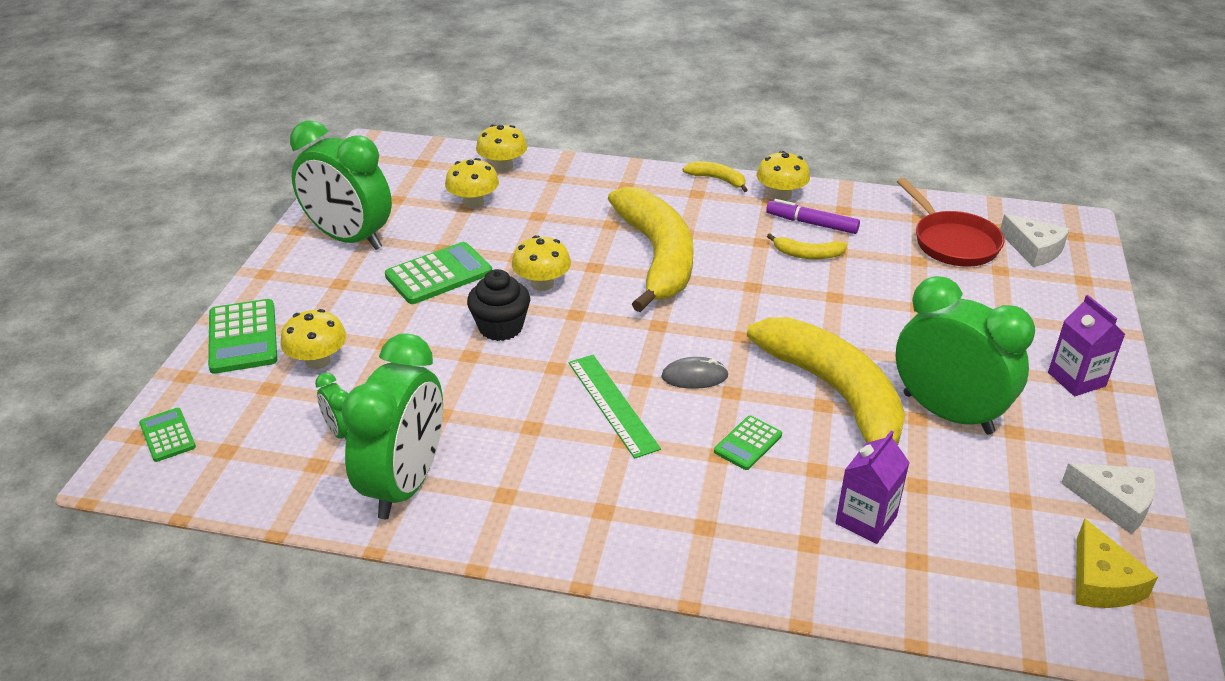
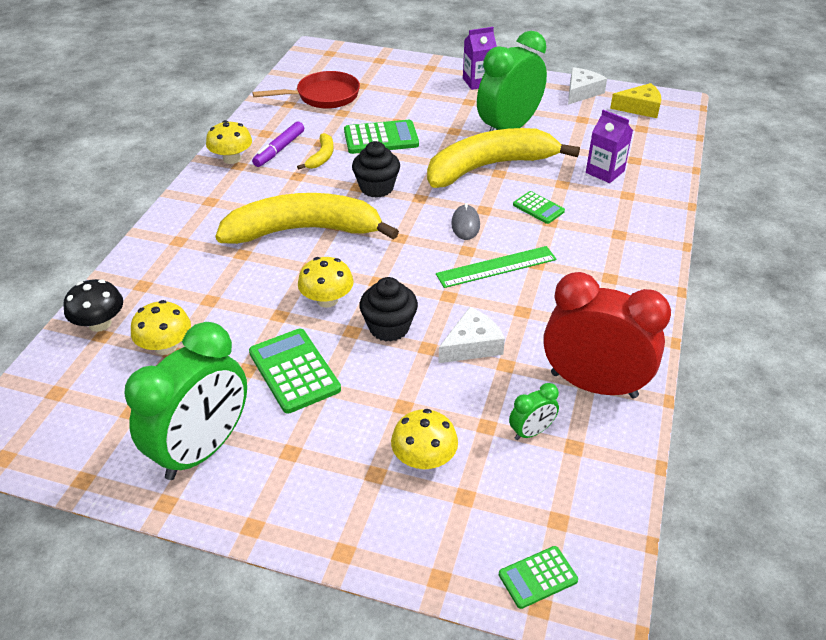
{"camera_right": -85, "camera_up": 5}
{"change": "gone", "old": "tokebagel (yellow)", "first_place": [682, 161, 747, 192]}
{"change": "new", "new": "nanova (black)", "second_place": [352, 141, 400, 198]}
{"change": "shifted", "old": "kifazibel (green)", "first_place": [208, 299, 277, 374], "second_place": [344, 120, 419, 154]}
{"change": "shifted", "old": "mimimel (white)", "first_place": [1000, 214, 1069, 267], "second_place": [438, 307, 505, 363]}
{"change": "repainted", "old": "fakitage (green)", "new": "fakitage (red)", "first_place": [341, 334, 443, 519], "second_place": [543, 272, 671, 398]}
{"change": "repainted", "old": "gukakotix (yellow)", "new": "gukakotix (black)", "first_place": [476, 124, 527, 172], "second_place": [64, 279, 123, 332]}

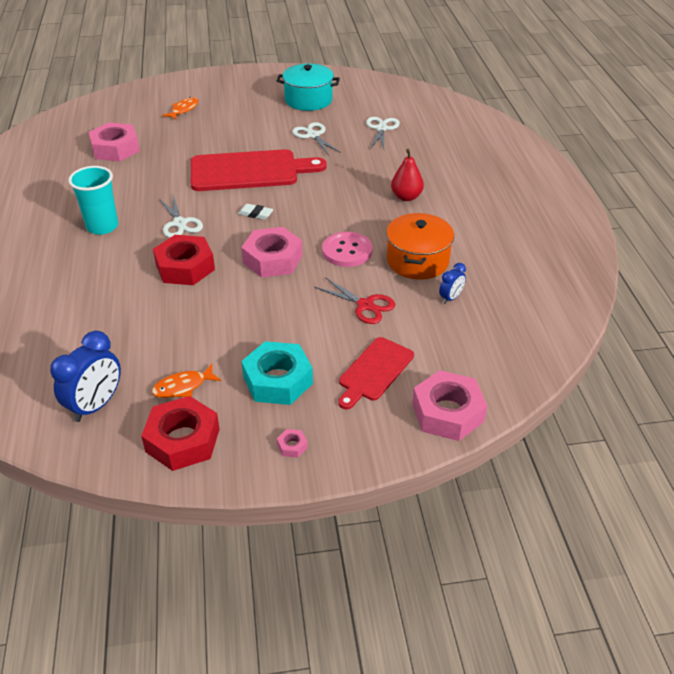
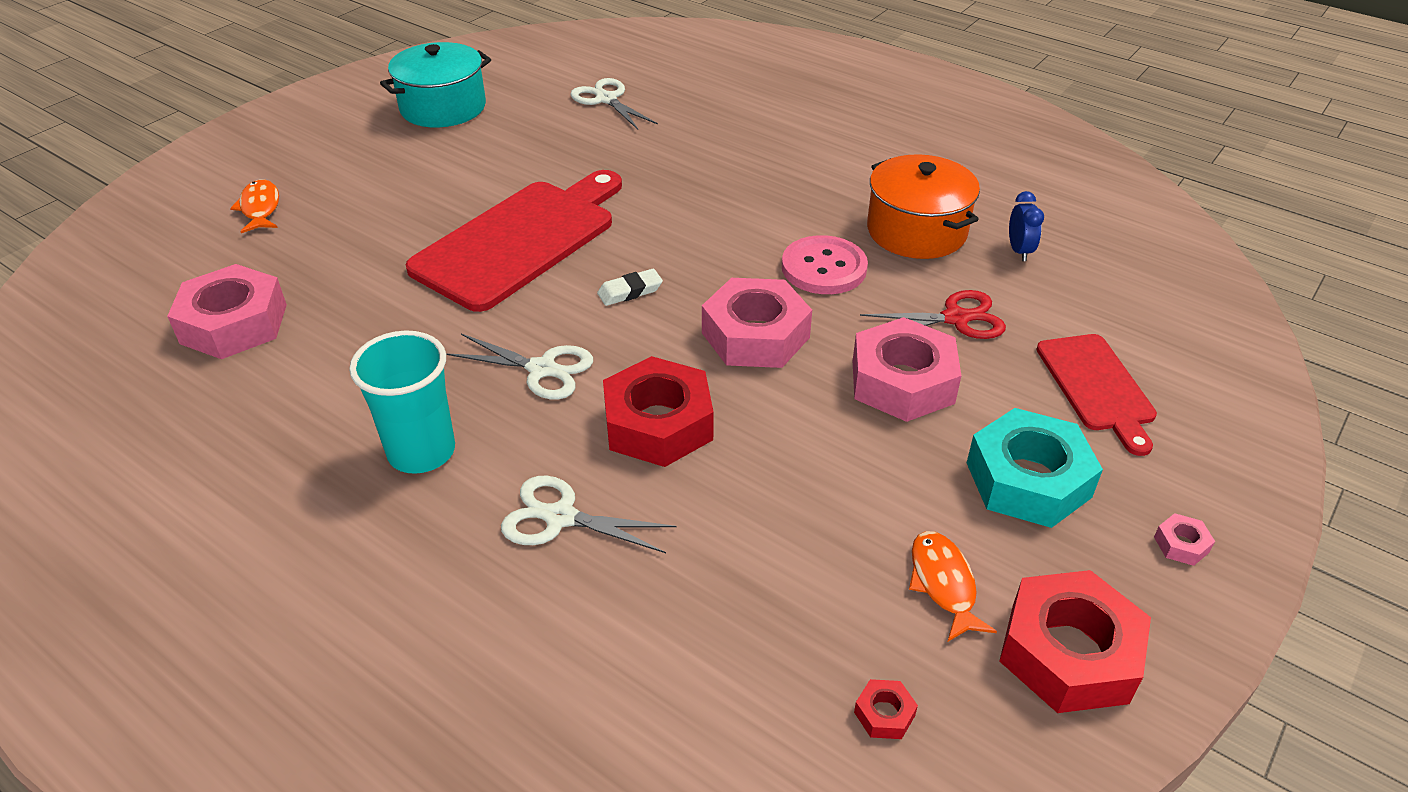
{"camera_right": -45, "camera_up": 0}
{"change": "gone", "old": "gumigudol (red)", "first_place": [391, 149, 424, 201]}
{"change": "shifted", "old": "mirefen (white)", "first_place": [292, 122, 341, 156], "second_place": [501, 475, 677, 553]}
{"change": "shifted", "old": "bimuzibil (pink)", "first_place": [412, 370, 487, 441], "second_place": [853, 317, 961, 422]}
{"change": "swapped", "old": "fakitage (blue)", "new": "bimuzibil (red)", "first_place": [50, 331, 121, 422], "second_place": [854, 679, 918, 739]}
{"change": "rotated", "old": "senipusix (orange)", "first_place": [152, 364, 221, 398], "second_place": [909, 531, 997, 642], "degrees": 150}

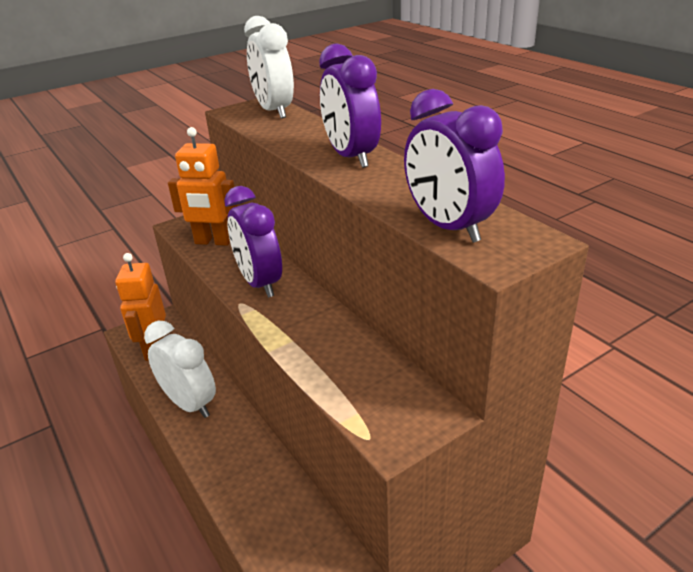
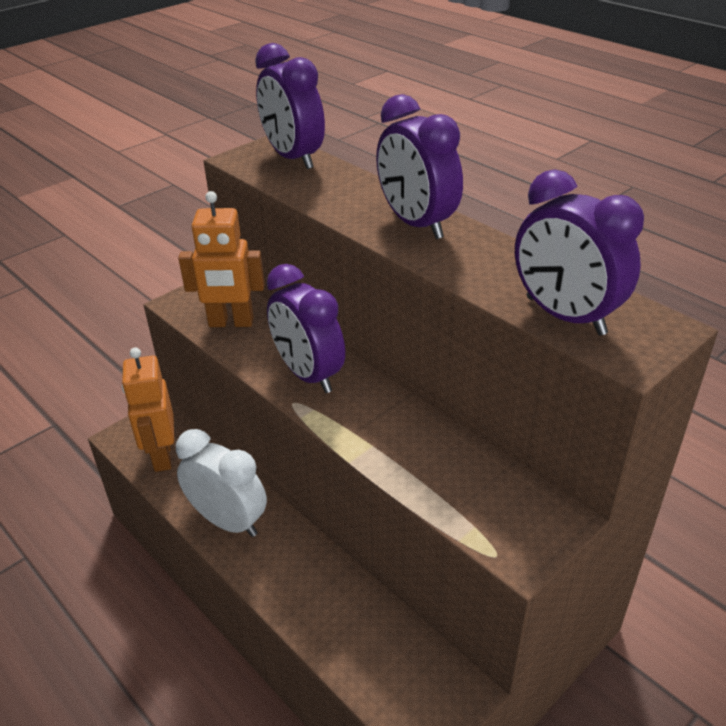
{"camera_right": -10, "camera_up": 5}
{"change": "repainted", "old": "fakitage (white)", "new": "fakitage (purple)", "first_place": [244, 16, 294, 119], "second_place": [255, 43, 325, 169]}

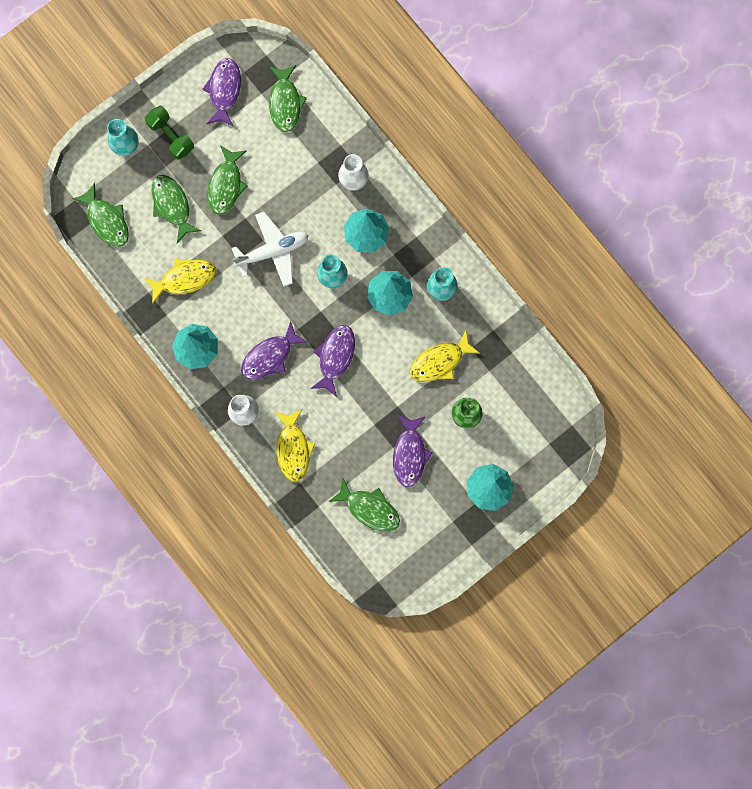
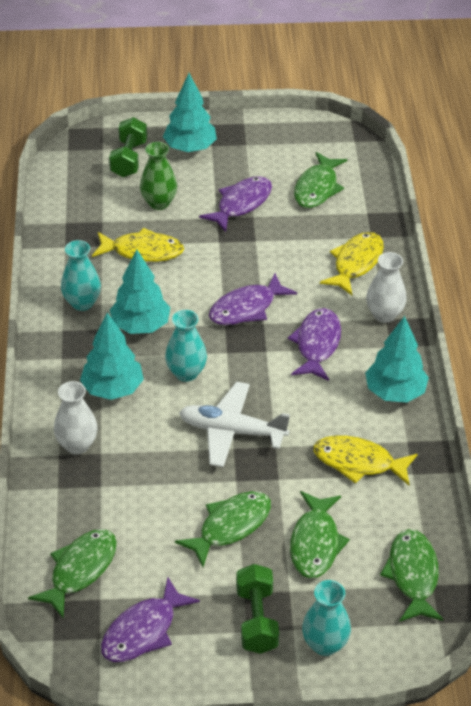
{"camera_right": -145, "camera_up": -35}
{"change": "new", "new": "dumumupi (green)", "second_place": [109, 117, 147, 177]}
{"change": "rotated", "old": "senipusix (purple)", "first_place": [241, 321, 308, 380], "second_place": [288, 308, 341, 381], "degrees": -75}
{"change": "rotated", "old": "senipusix (green)", "first_place": [328, 478, 400, 532], "second_place": [294, 152, 347, 208], "degrees": -135}

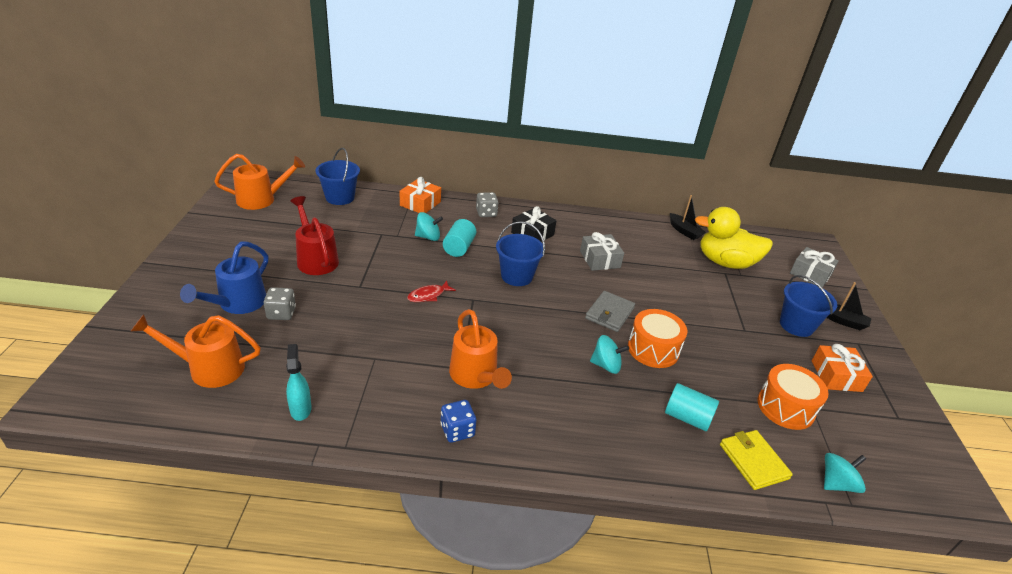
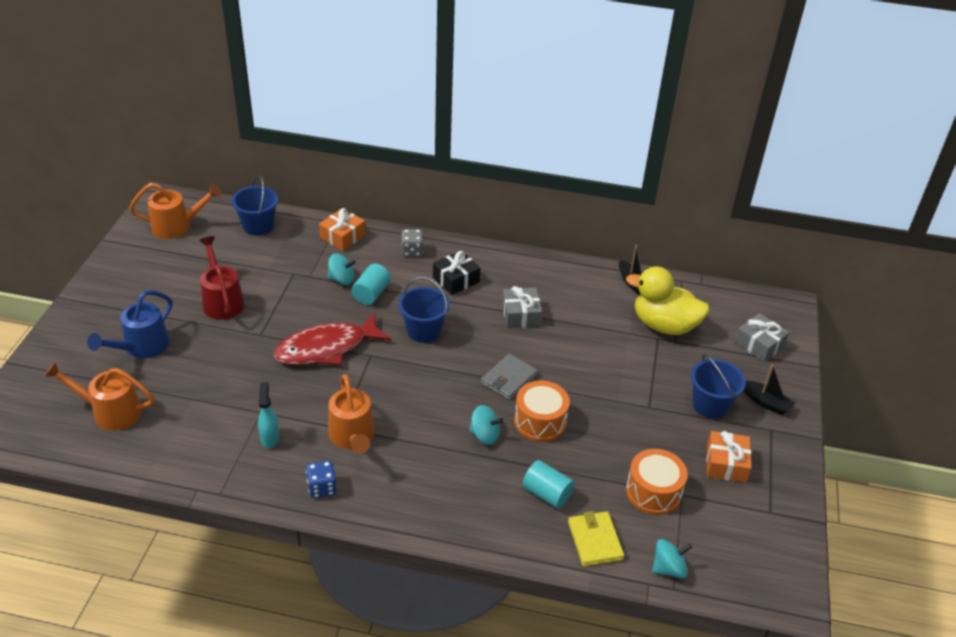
{"camera_right": 10, "camera_up": 5}
{"change": "gone", "old": "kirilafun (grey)", "first_place": [264, 287, 296, 320]}
{"change": "shifted", "old": "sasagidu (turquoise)", "first_place": [286, 344, 312, 421], "second_place": [258, 382, 279, 448]}
{"change": "scaled", "old": "senipusix (red)", "first_place": [407, 281, 456, 302], "second_place": [274, 313, 391, 365], "factor": 2.29}

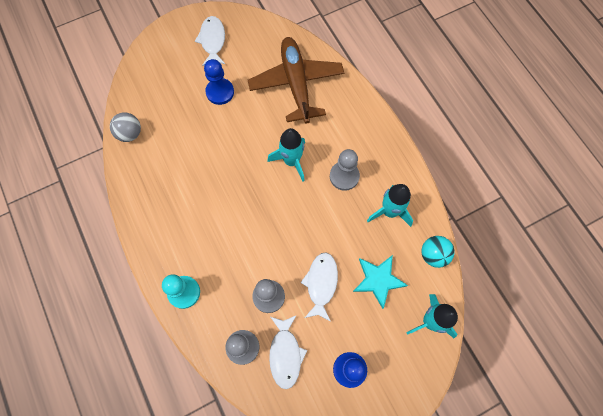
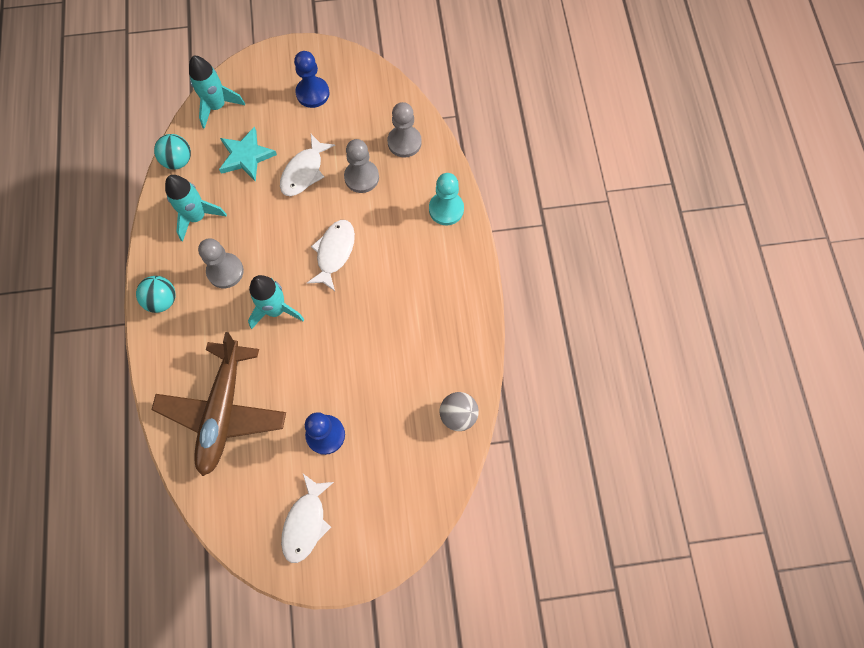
{"camera_right": -160, "camera_up": 0}
{"change": "new", "new": "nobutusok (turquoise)", "second_place": [136, 276, 176, 313]}
{"change": "shifted", "old": "senipusix (white)", "first_place": [269, 315, 307, 389], "second_place": [307, 220, 355, 291]}

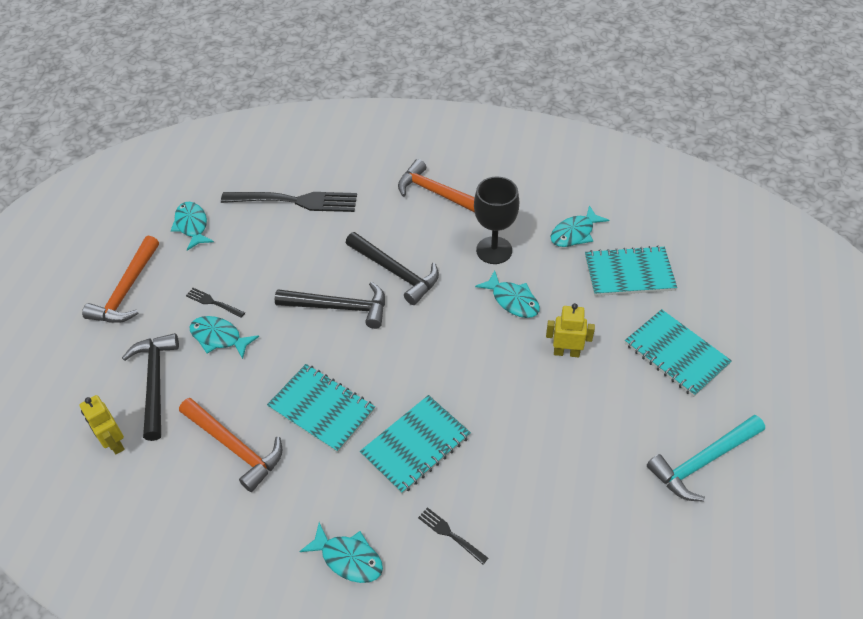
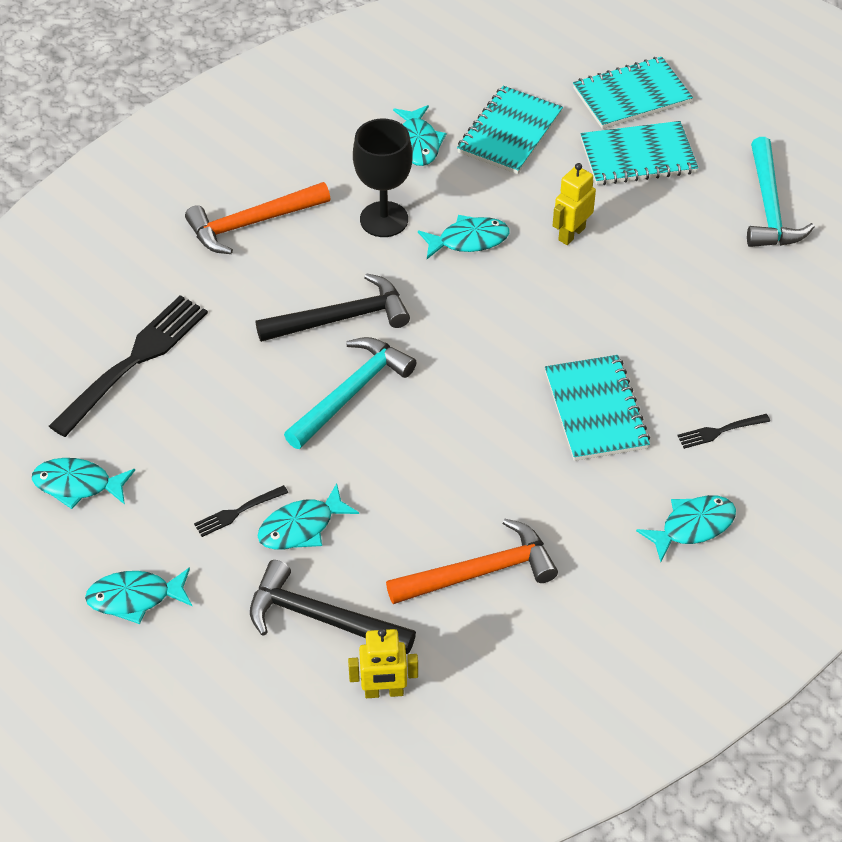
{"camera_right": -60, "camera_up": 0}
{"change": "shifted", "old": "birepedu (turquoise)", "first_place": [267, 364, 375, 453], "second_place": [573, 57, 693, 129]}
{"change": "swapped", "old": "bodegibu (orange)", "new": "senipusix (turquoise)", "first_place": [82, 236, 159, 323], "second_place": [85, 567, 192, 624]}
{"change": "repainted", "old": "bodegibu (black)", "new": "bodegibu (turquoise)", "first_place": [275, 282, 385, 329], "second_place": [284, 337, 416, 449]}

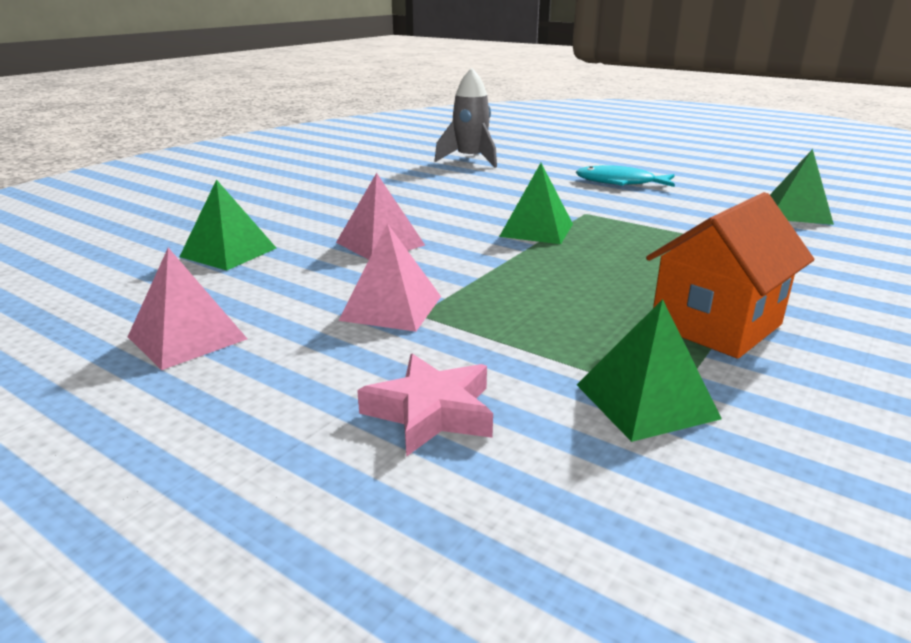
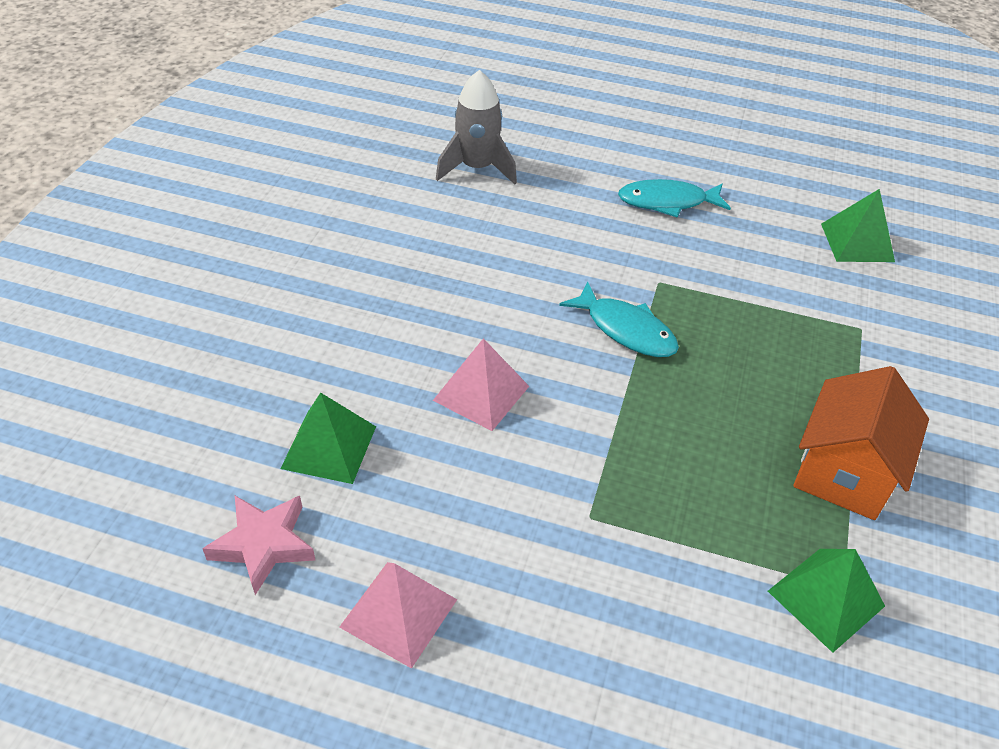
{"camera_right": -20, "camera_up": 20}
{"change": "gone", "old": "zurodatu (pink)", "first_place": [338, 223, 441, 332]}
{"change": "shifted", "old": "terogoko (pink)", "first_place": [357, 353, 493, 457], "second_place": [202, 496, 315, 595]}
{"change": "swapped", "old": "zurodatu (green)", "new": "senipusix (turquoise)", "first_place": [499, 163, 573, 244], "second_place": [559, 281, 679, 357]}

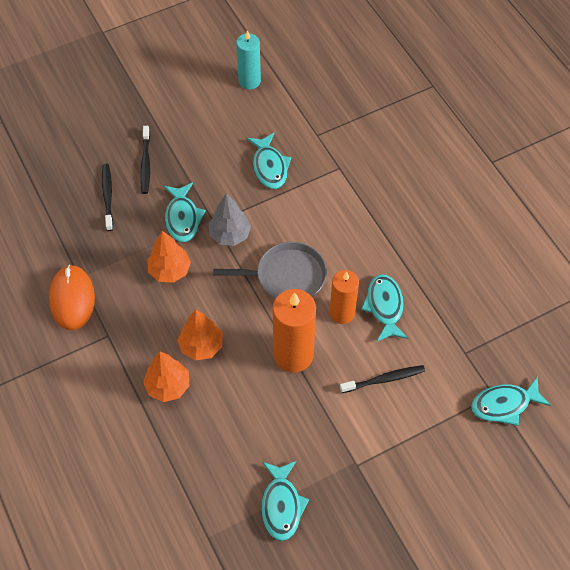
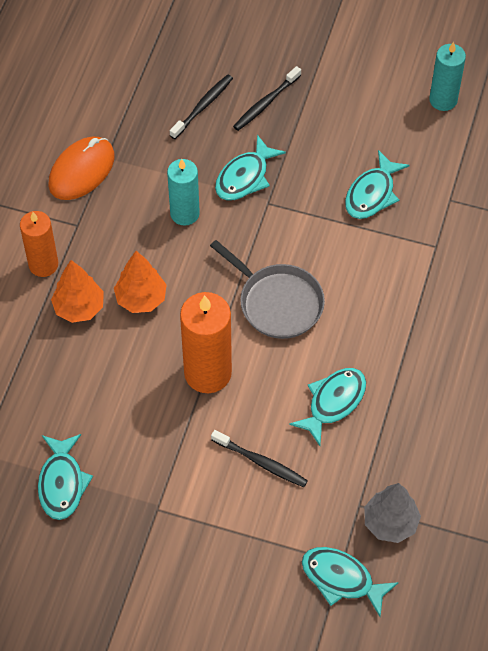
{"camera_right": 45, "camera_up": 0}
{"change": "shifted", "old": "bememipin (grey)", "first_place": [209, 193, 251, 246], "second_place": [364, 483, 421, 543]}
{"change": "shifted", "old": "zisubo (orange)", "first_place": [330, 270, 359, 324], "second_place": [20, 211, 58, 277]}
{"change": "swapped", "old": "bememipin (orange)", "new": "zisubo (turquoise)", "first_place": [147, 231, 191, 283], "second_place": [167, 159, 200, 226]}
{"change": "rotated", "old": "senipusix (turquoise)", "first_place": [261, 461, 309, 541], "second_place": [38, 434, 93, 520], "degrees": -45}

